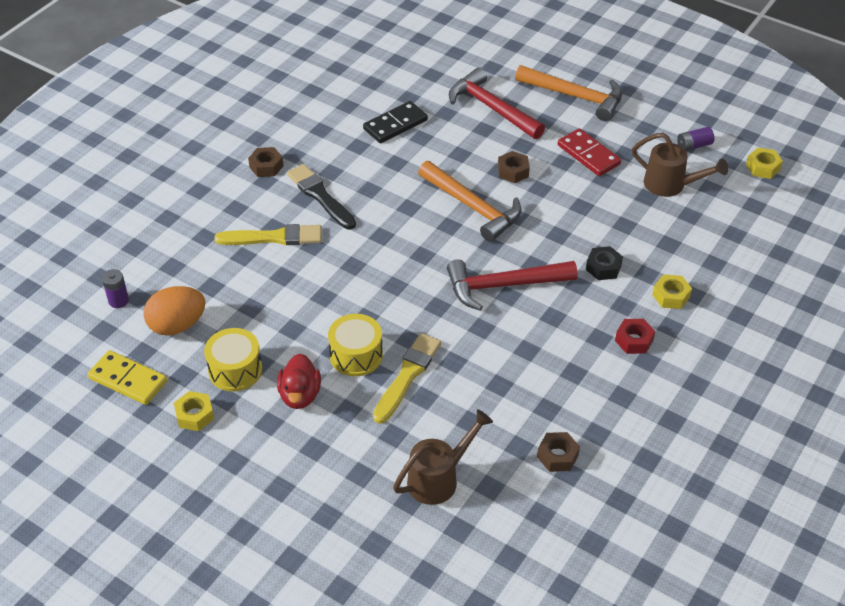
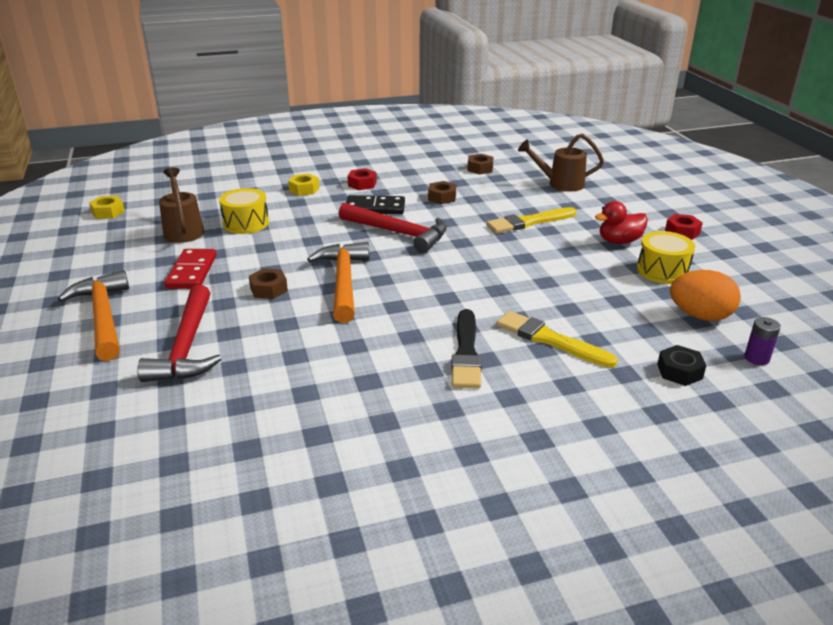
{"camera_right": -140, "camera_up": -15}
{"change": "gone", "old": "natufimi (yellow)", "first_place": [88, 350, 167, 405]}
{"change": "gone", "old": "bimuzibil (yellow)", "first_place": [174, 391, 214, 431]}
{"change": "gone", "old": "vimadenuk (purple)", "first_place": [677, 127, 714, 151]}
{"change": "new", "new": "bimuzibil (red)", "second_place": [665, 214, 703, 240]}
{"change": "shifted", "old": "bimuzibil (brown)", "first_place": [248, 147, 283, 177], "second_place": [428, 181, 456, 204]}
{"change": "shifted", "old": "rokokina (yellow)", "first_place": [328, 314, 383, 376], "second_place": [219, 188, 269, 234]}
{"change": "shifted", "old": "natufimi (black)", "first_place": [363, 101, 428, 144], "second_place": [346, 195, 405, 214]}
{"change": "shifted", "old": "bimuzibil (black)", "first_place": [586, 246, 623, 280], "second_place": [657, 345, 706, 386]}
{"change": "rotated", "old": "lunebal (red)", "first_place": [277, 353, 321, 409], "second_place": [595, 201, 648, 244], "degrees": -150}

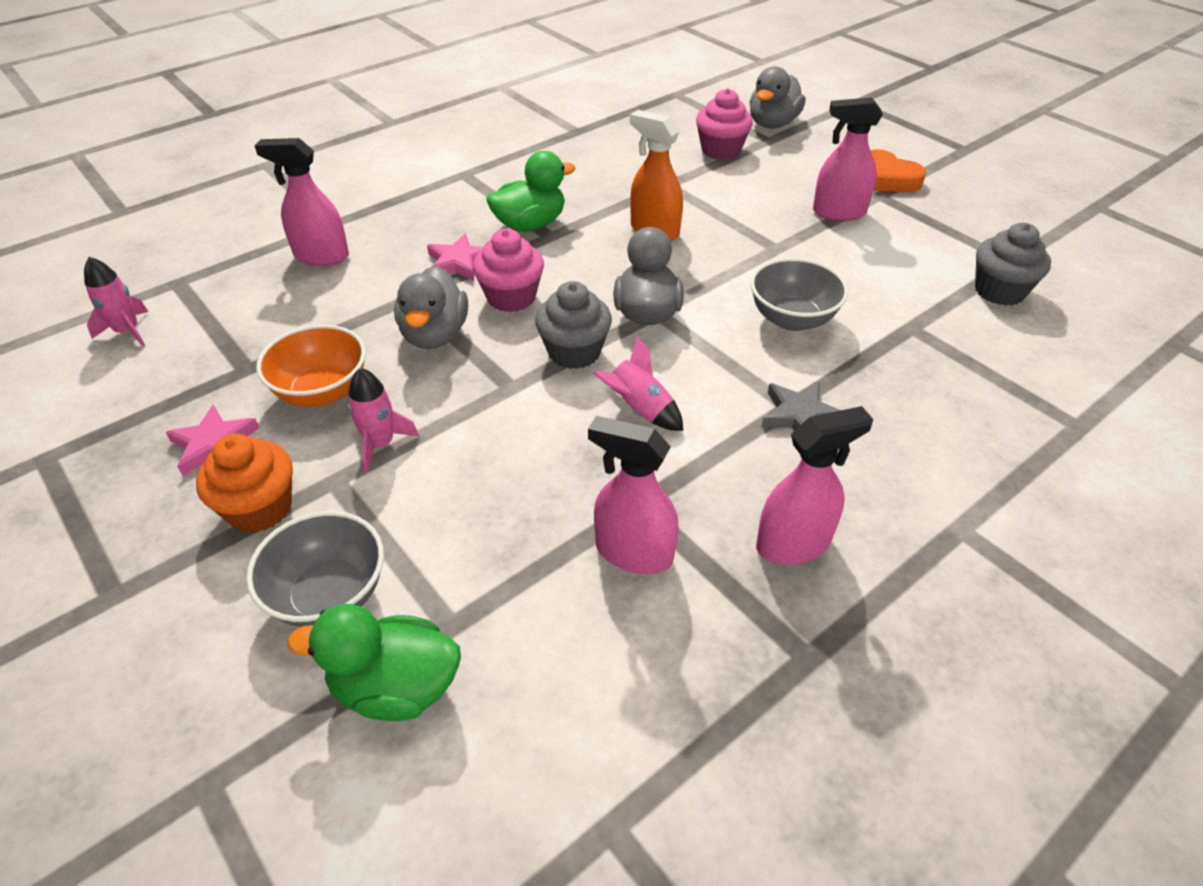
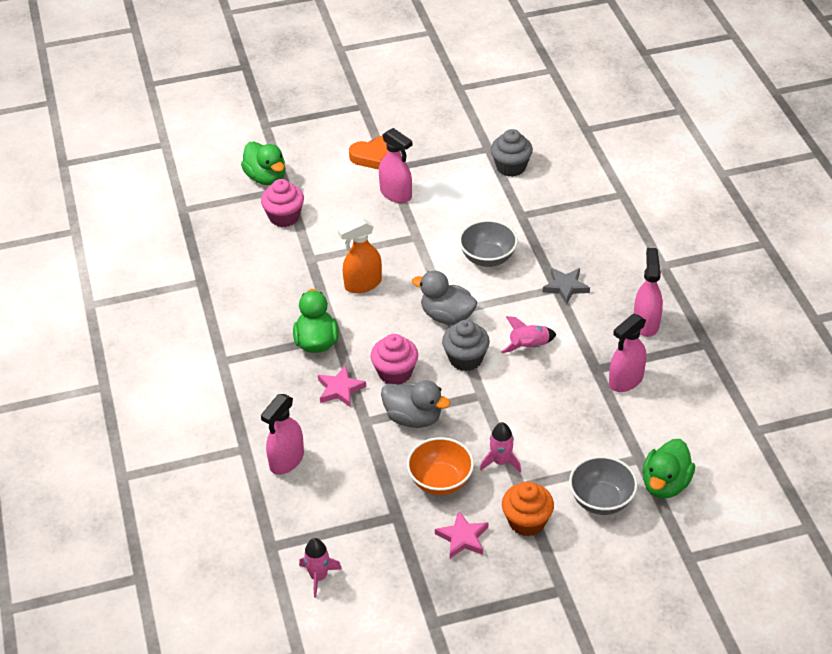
{"camera_right": -65, "camera_up": 0}
{"change": "repainted", "old": "lunebal (grey)", "new": "lunebal (green)", "first_place": [750, 66, 806, 129], "second_place": [241, 142, 285, 185]}
{"change": "rotated", "old": "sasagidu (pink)", "first_place": [813, 97, 883, 221], "second_place": [379, 128, 412, 203], "degrees": -75}

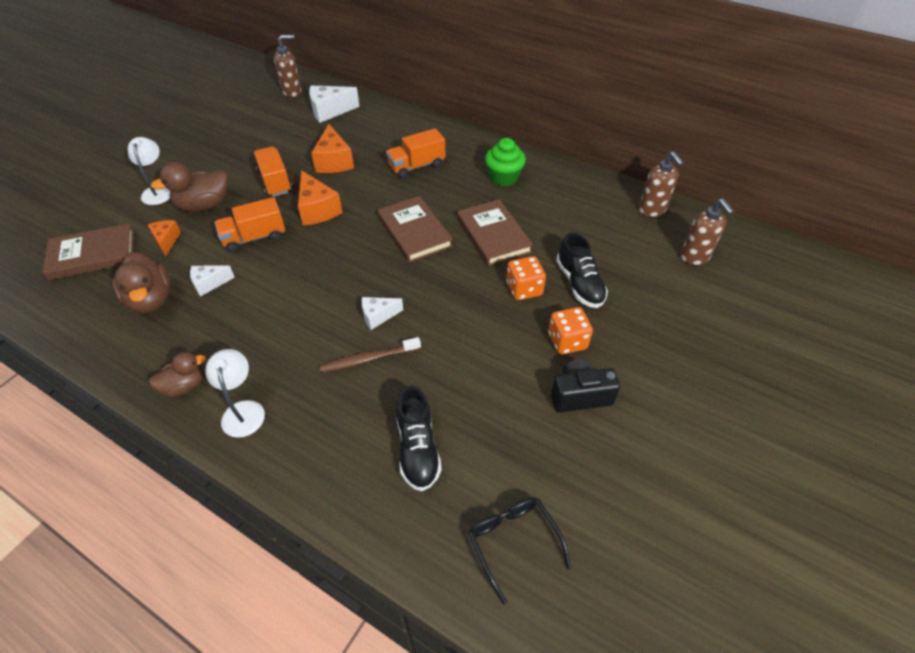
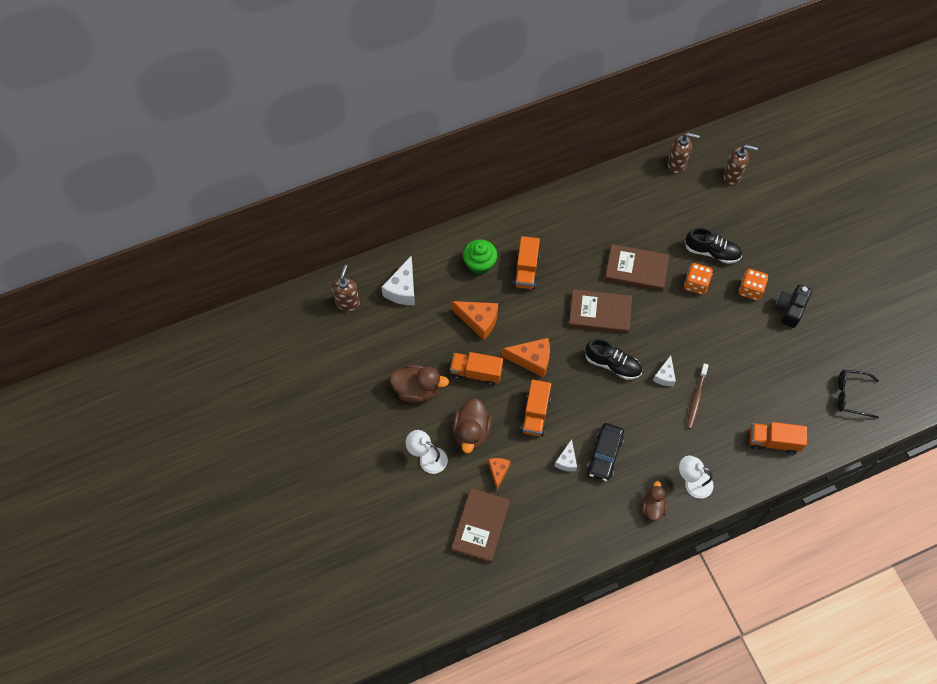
{"camera_right": -55, "camera_up": 15}
{"change": "new", "new": "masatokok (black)", "second_place": [587, 423, 624, 481]}
{"change": "new", "new": "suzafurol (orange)", "second_place": [750, 422, 807, 454]}
{"change": "shifted", "old": "lunebal (brown)", "first_place": [112, 252, 171, 313], "second_place": [389, 365, 449, 403]}
{"change": "shifted", "old": "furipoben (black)", "first_place": [396, 386, 442, 491], "second_place": [585, 339, 642, 380]}
{"change": "shifted", "old": "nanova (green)", "first_place": [485, 138, 526, 186], "second_place": [463, 239, 497, 275]}
{"change": "rotated", "old": "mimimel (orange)", "first_place": [148, 220, 181, 256], "second_place": [488, 458, 511, 490], "degrees": 75}

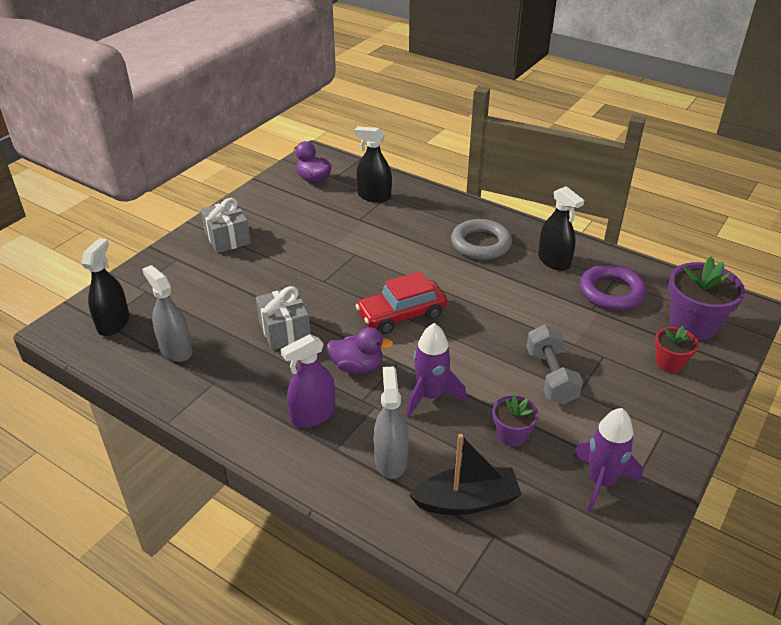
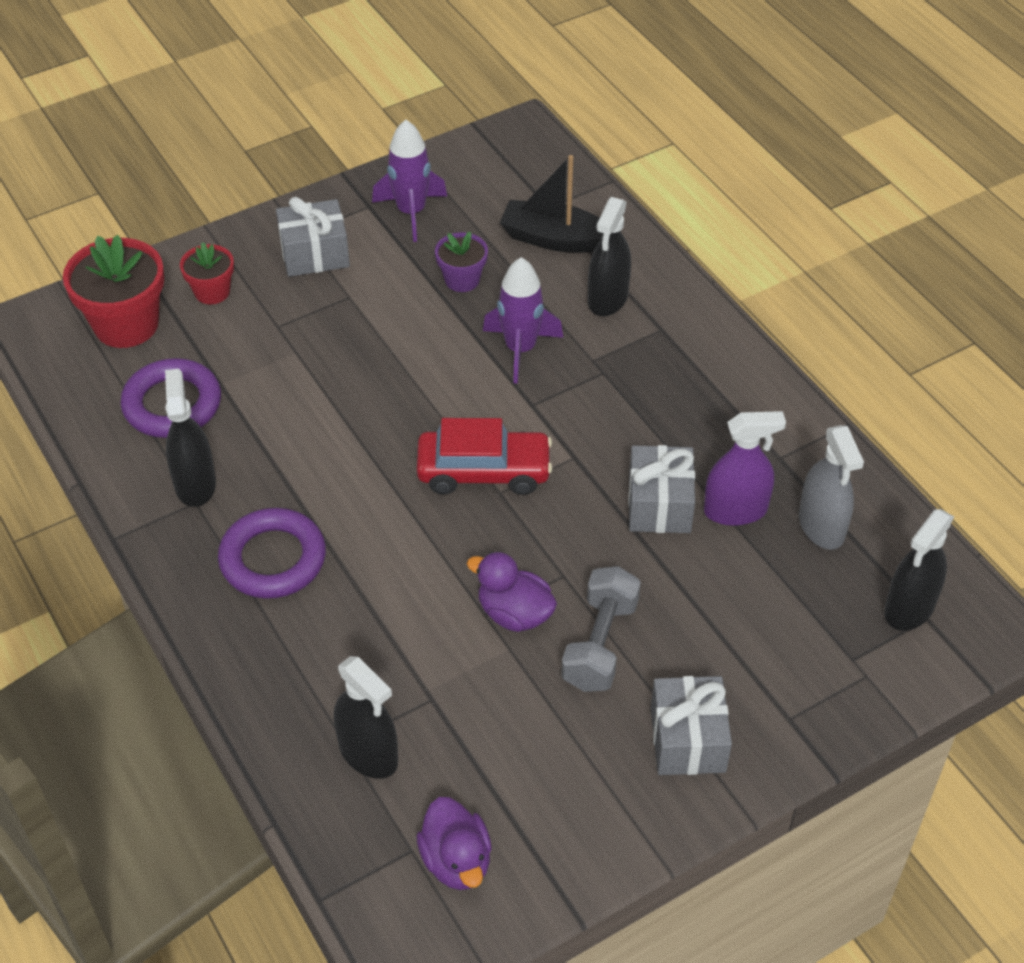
{"camera_right": -155, "camera_up": 10}
{"change": "new", "new": "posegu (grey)", "second_place": [276, 197, 350, 277]}
{"change": "shifted", "old": "sasagidu (purple)", "first_place": [281, 334, 335, 428], "second_place": [704, 411, 786, 526]}
{"change": "shifted", "old": "lunebal (purple)", "first_place": [327, 327, 393, 374], "second_place": [467, 552, 557, 632]}
{"change": "shifted", "old": "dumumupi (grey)", "first_place": [526, 324, 583, 405], "second_place": [561, 566, 641, 692]}
{"change": "repainted", "old": "sasagidu (grey)", "new": "sasagidu (black)", "first_place": [373, 367, 409, 479], "second_place": [588, 197, 631, 316]}
{"change": "repainted", "old": "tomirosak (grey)", "new": "tomirosak (purple)", "first_place": [451, 219, 512, 260], "second_place": [218, 508, 326, 599]}
{"change": "repainted", "old": "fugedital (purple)", "new": "fugedital (red)", "first_place": [668, 257, 745, 340], "second_place": [63, 235, 164, 348]}

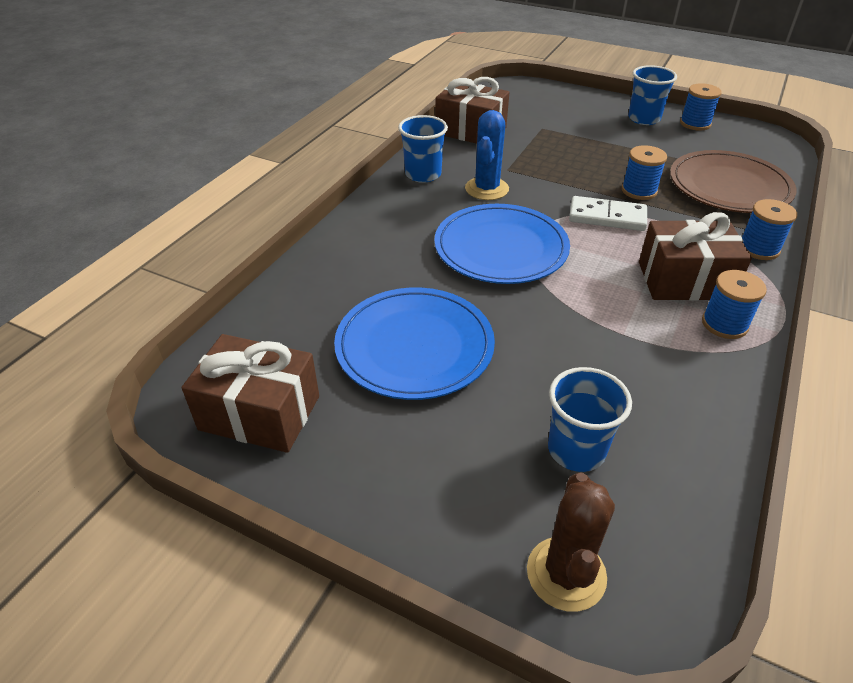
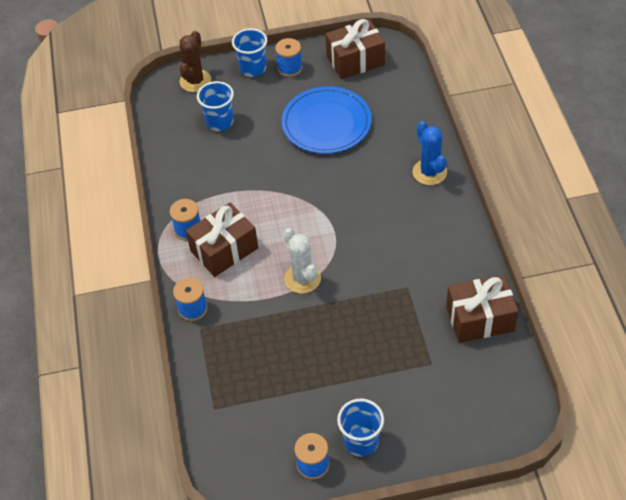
{"camera_right": 145, "camera_up": 10}
{"change": "gone", "old": "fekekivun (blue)", "first_place": [434, 204, 570, 284]}
{"change": "gone", "old": "fekekivun (brown)", "first_place": [670, 150, 796, 213]}
{"change": "shifted", "old": "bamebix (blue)", "first_place": [398, 115, 448, 183], "second_place": [232, 28, 267, 77]}
{"change": "shifted", "old": "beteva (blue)", "first_place": [465, 110, 509, 200], "second_place": [413, 121, 447, 185]}
{"change": "shifted", "old": "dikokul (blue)", "first_place": [622, 145, 667, 200], "second_place": [275, 38, 303, 77]}
{"change": "swapped", "old": "natufimi (white)", "new": "beteva (white)", "first_place": [569, 196, 647, 231], "second_place": [283, 228, 321, 294]}
{"change": "rotated", "old": "beteva (brown)", "first_place": [527, 473, 615, 612], "second_place": [179, 31, 211, 92], "degrees": 45}

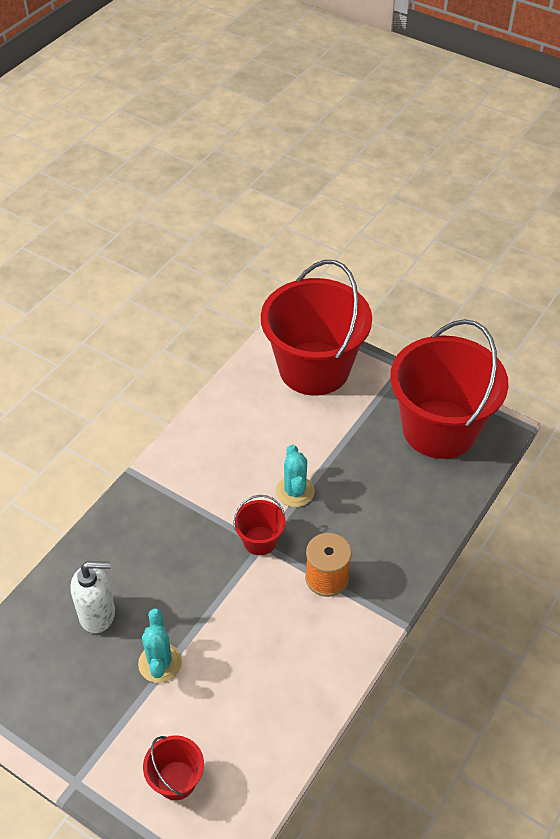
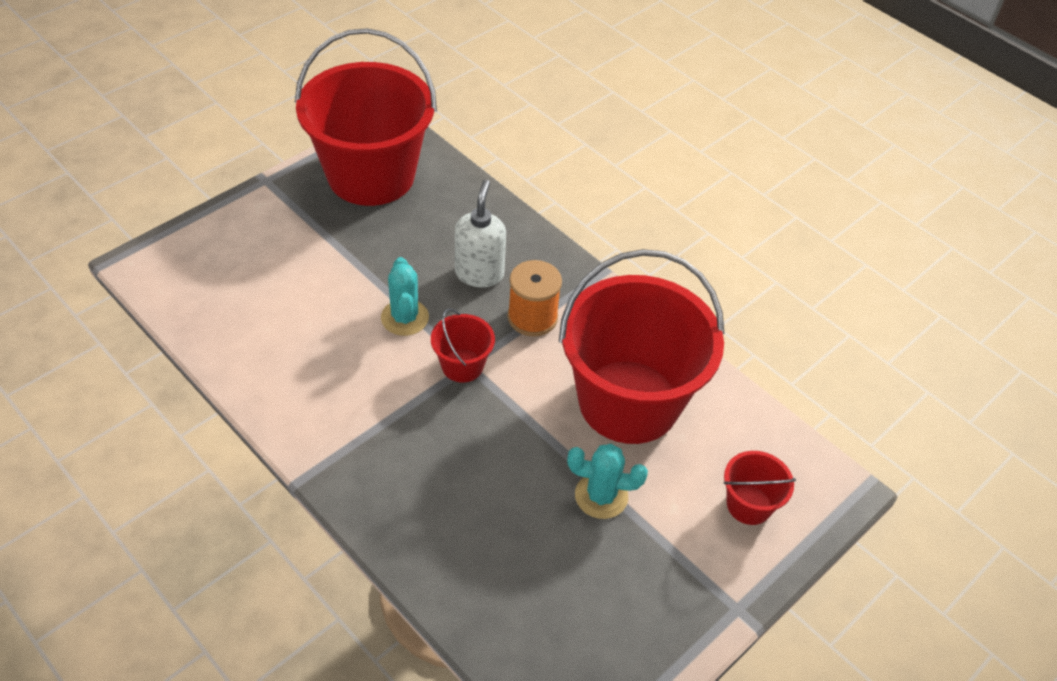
{"camera_right": -80, "camera_up": 0}
{"change": "shifted", "old": "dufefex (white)", "first_place": [70, 561, 115, 633], "second_place": [455, 180, 506, 287]}
{"change": "shifted", "old": "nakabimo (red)", "first_place": [261, 260, 372, 396], "second_place": [559, 249, 725, 444]}
{"change": "rotated", "old": "beteva (turquoise)", "first_place": [276, 444, 315, 507], "second_place": [381, 257, 429, 336], "degrees": 75}

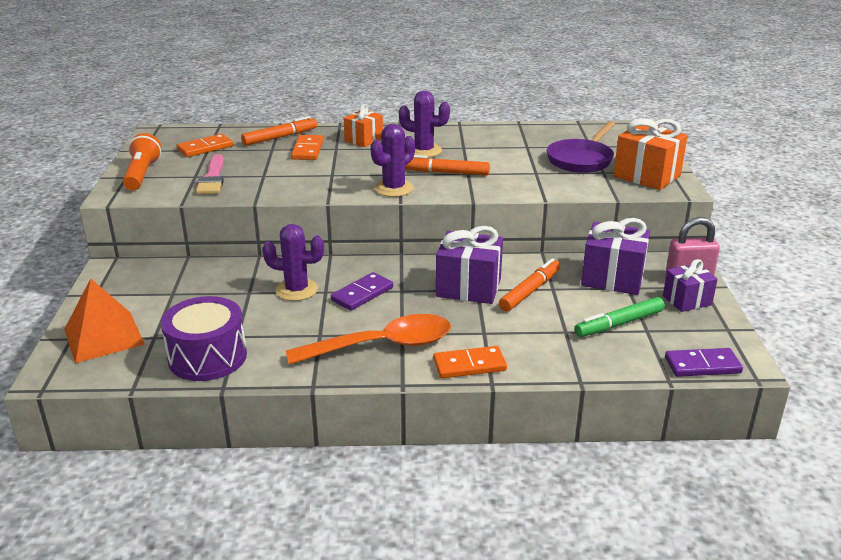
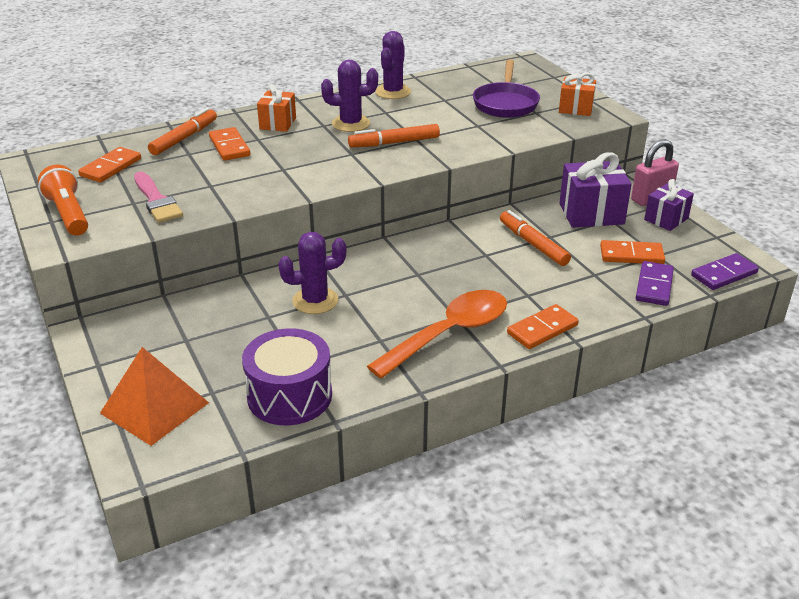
{"camera_right": -25, "camera_up": 5}
{"change": "gone", "old": "posegu (purple)", "first_place": [436, 226, 503, 304]}
{"change": "shifted", "old": "natufimi (purple)", "first_place": [331, 272, 393, 311], "second_place": [636, 261, 674, 306]}
{"change": "shifted", "old": "beteva (purple)", "first_place": [370, 124, 415, 197], "second_place": [375, 31, 411, 99]}
{"change": "swapped", "old": "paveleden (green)", "new": "natufimi (orange)", "first_place": [574, 297, 665, 337], "second_place": [600, 240, 665, 264]}
{"change": "rotated", "old": "paveleden (orange)", "first_place": [499, 258, 560, 311], "second_place": [500, 210, 571, 266], "degrees": -45}
{"change": "scaled", "old": "posegu (orange)", "first_place": [613, 118, 688, 190], "second_place": [559, 73, 596, 116], "factor": 0.63}

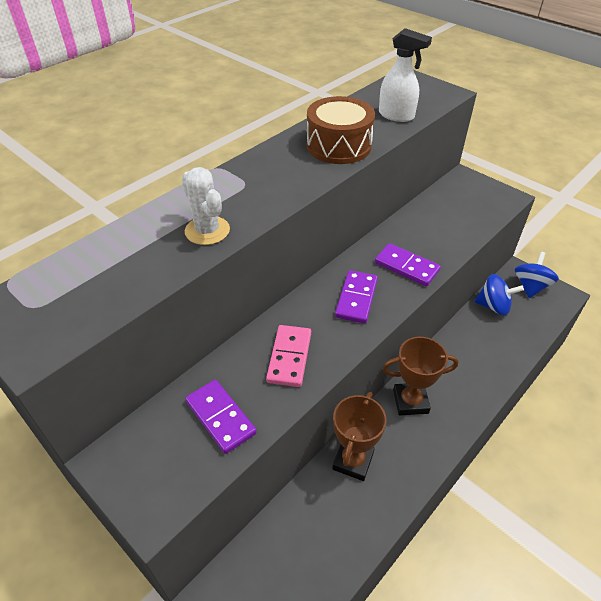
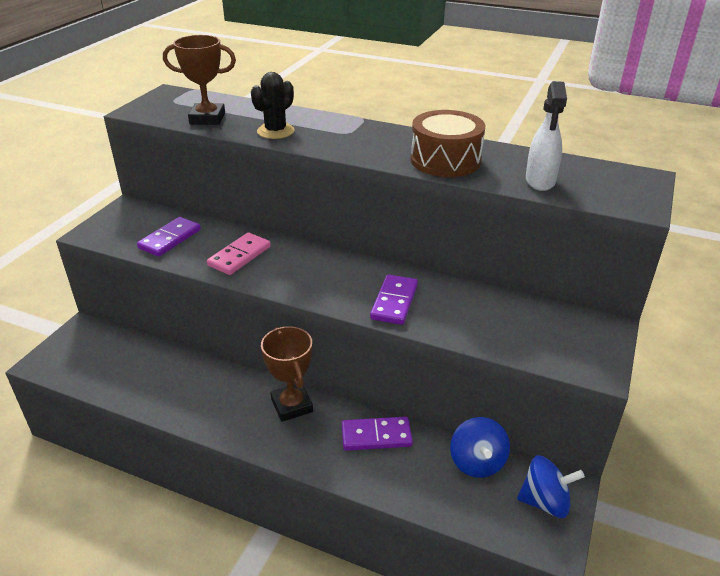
{"camera_right": 70, "camera_up": -10}
{"change": "shifted", "old": "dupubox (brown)", "first_place": [332, 392, 387, 481], "second_place": [163, 35, 236, 125]}
{"change": "shifted", "old": "natufimi (purple)", "first_place": [335, 270, 378, 324], "second_place": [342, 417, 413, 451]}
{"change": "repainted", "old": "beteva (white)", "new": "beteva (black)", "first_place": [182, 167, 230, 245], "second_place": [251, 72, 294, 139]}
{"change": "rotated", "old": "natufimi (pink)", "first_place": [266, 325, 311, 387], "second_place": [207, 233, 271, 275], "degrees": -45}

